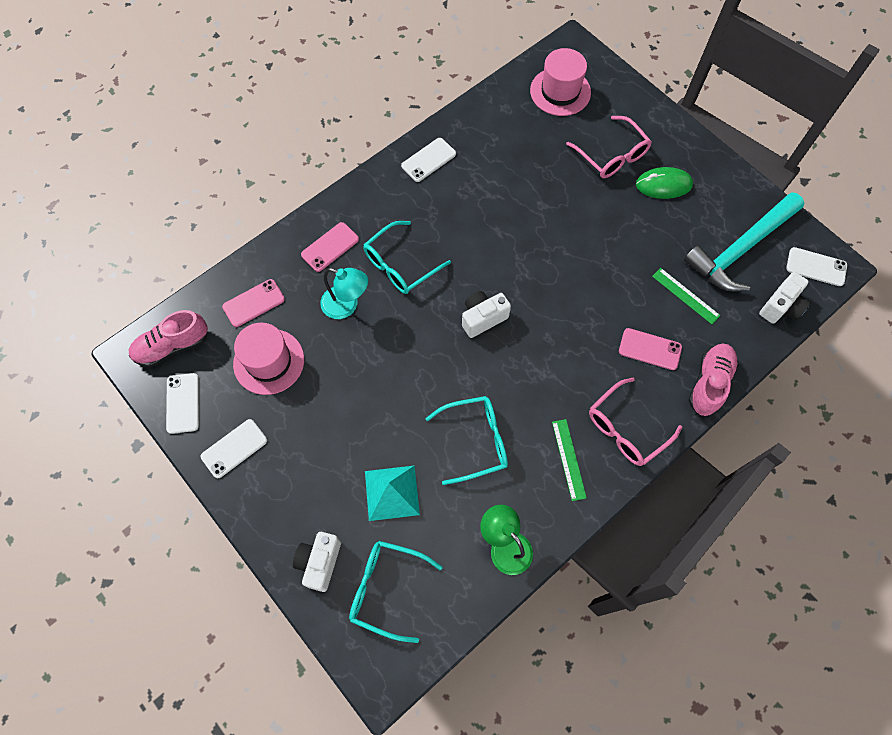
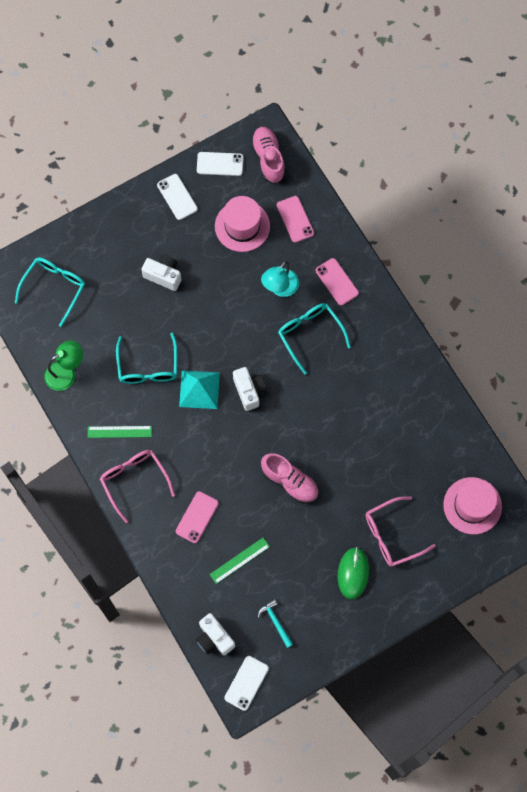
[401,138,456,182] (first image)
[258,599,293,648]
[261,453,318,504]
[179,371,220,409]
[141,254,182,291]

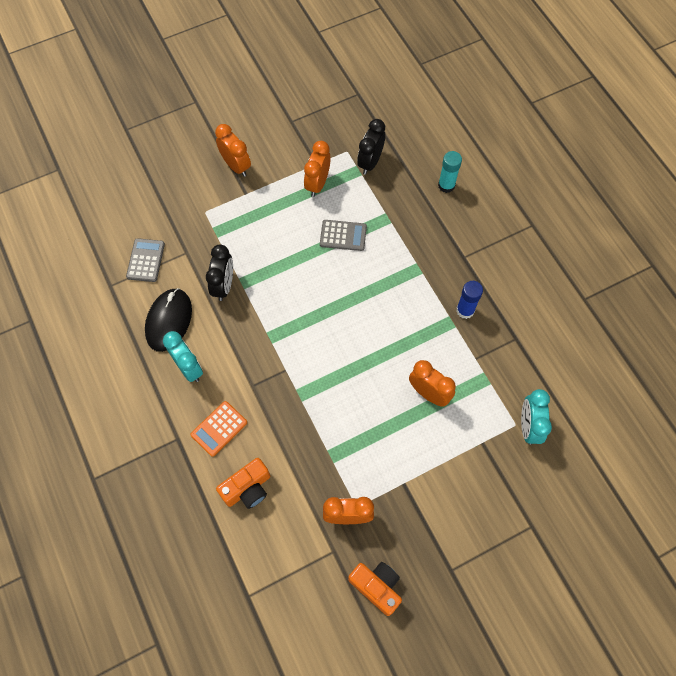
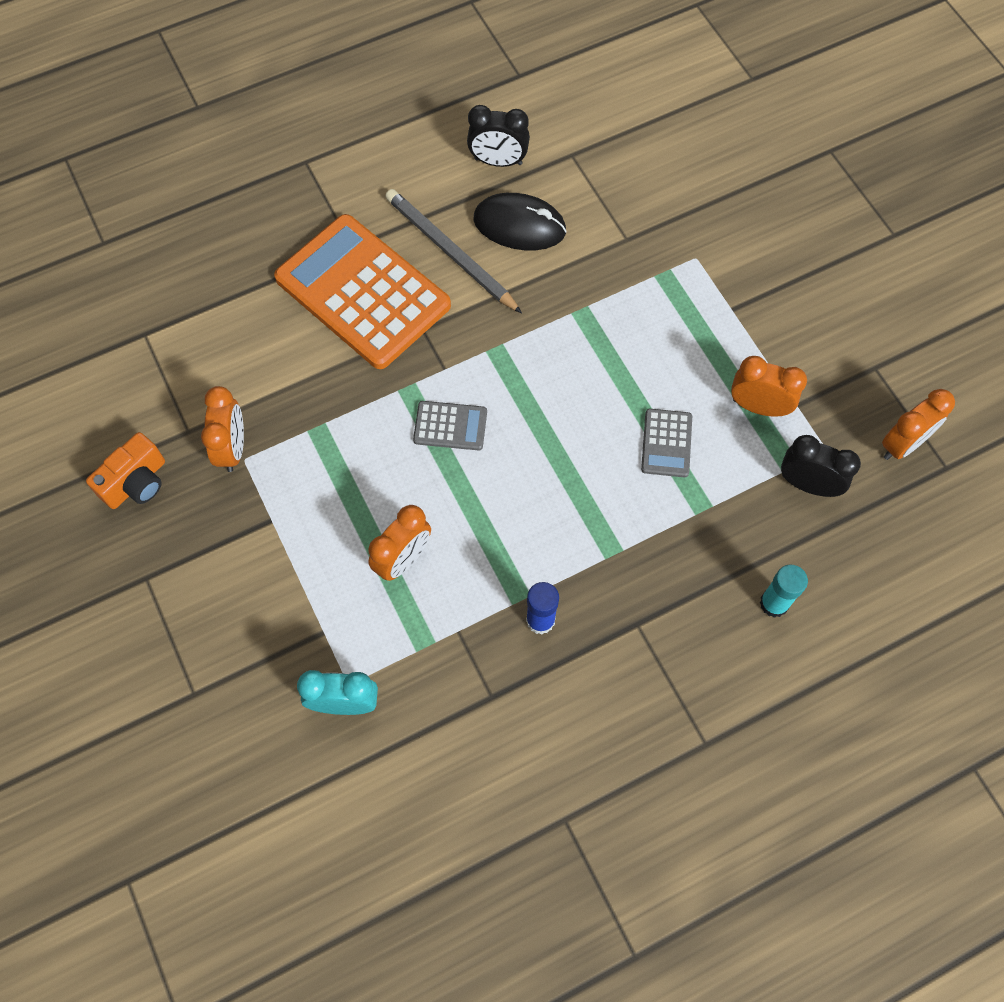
[882,389,955,460]
[413,401,487,451]
[467,105,530,167]
[385,189,522,313]
[274,214,451,369]
[216,458,270,509] (first image)

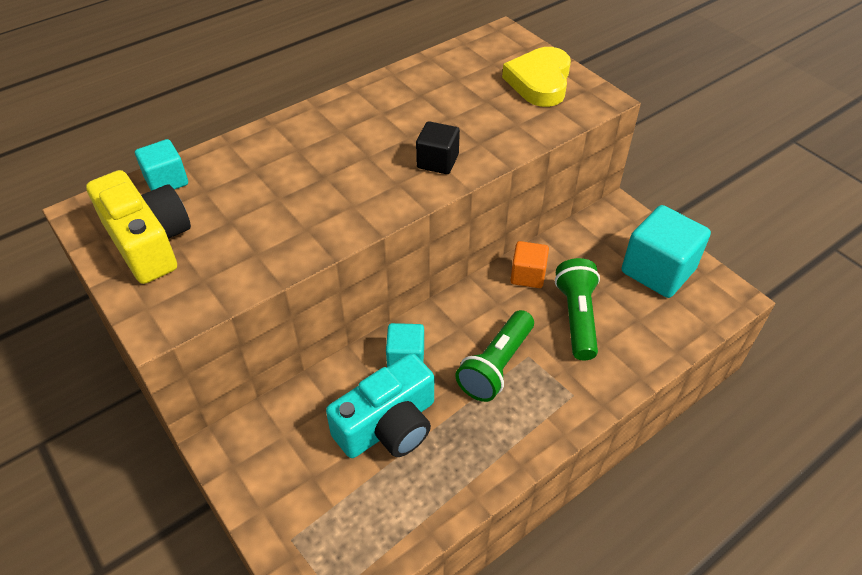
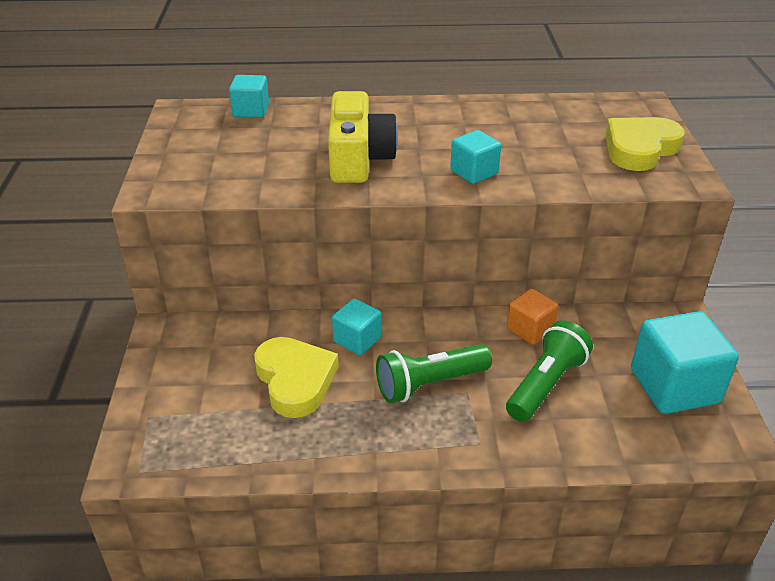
[450,130,501,184]
[328,91,398,183]
[254,337,339,418]

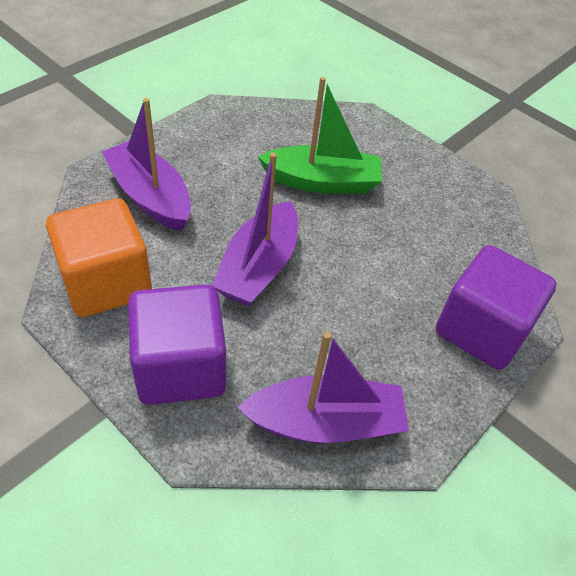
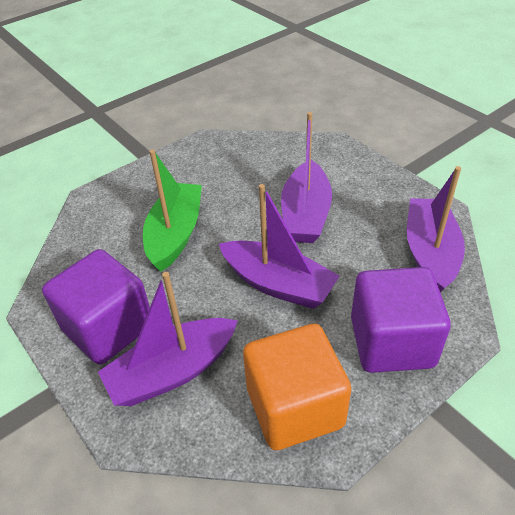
[42,249,150,365]
[281,112,332,243]

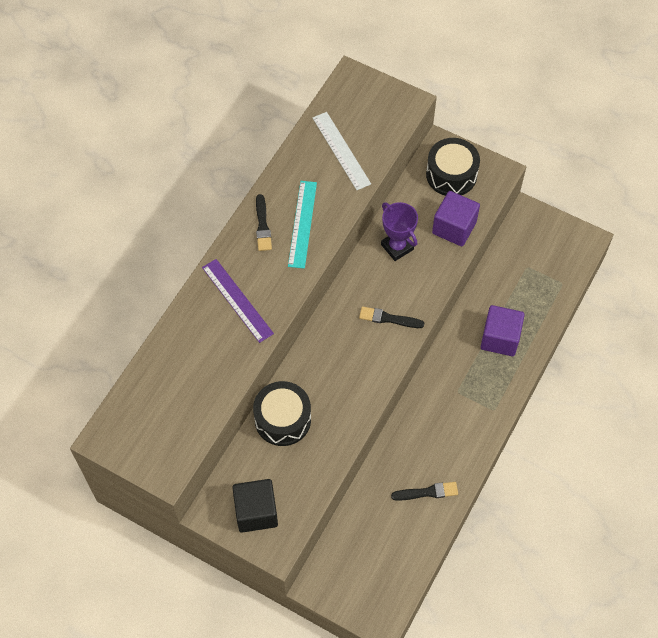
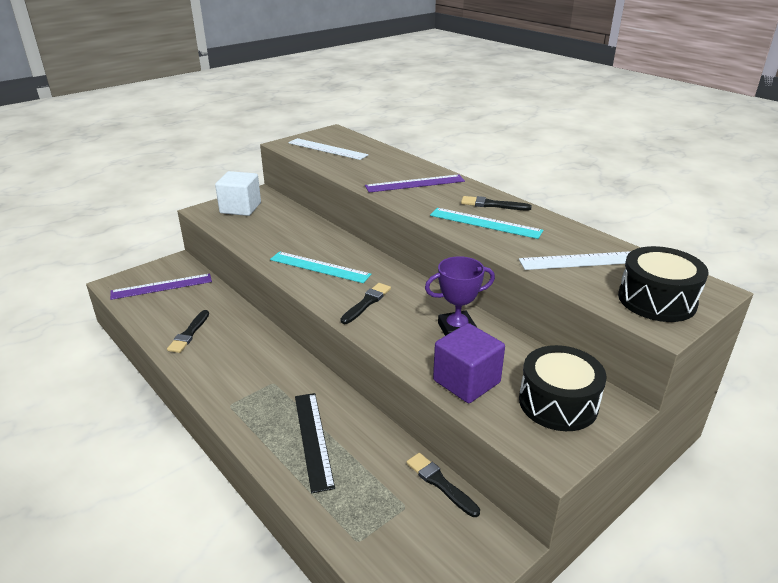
[295,393,335,493]
[618,246,709,322]
[215,171,261,216]
[288,138,368,160]
[270,251,371,283]
[110,274,212,300]
[406,453,480,517]

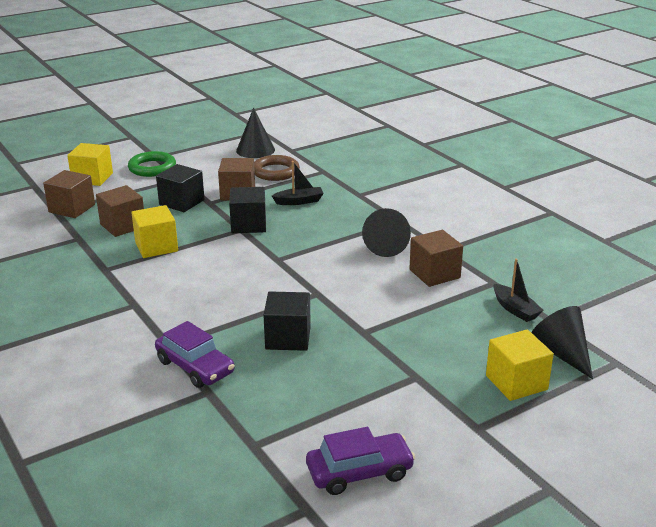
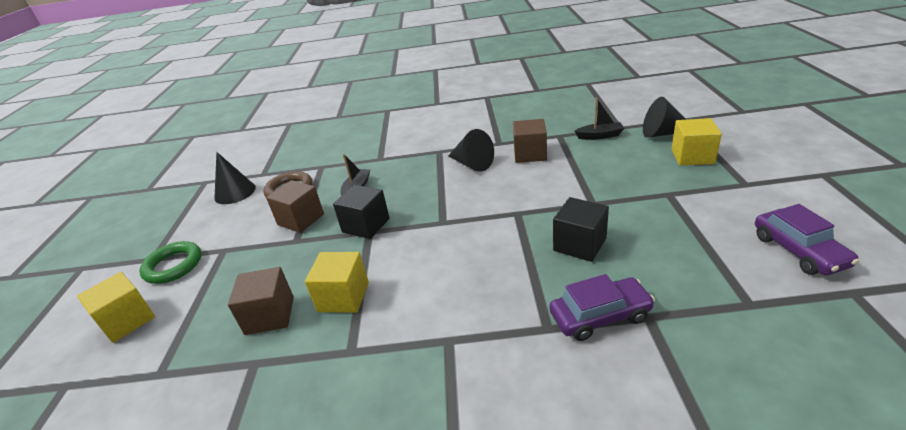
[156,164,205,212] (first image)
[43,170,95,218] (first image)
[755,204,859,275]

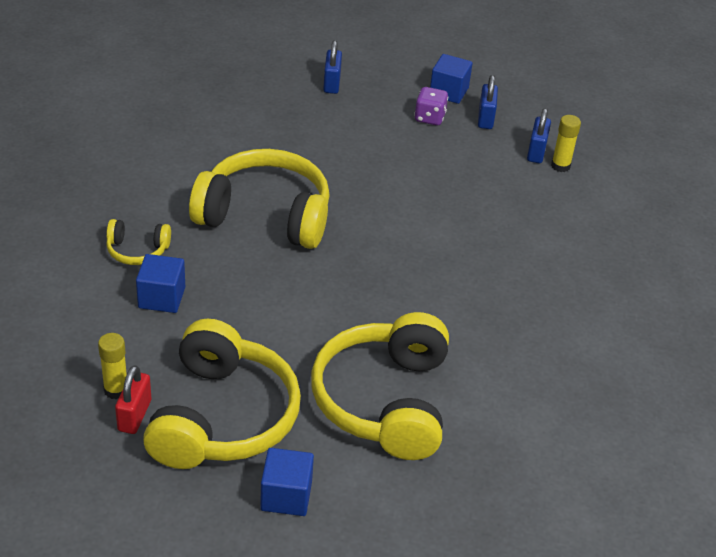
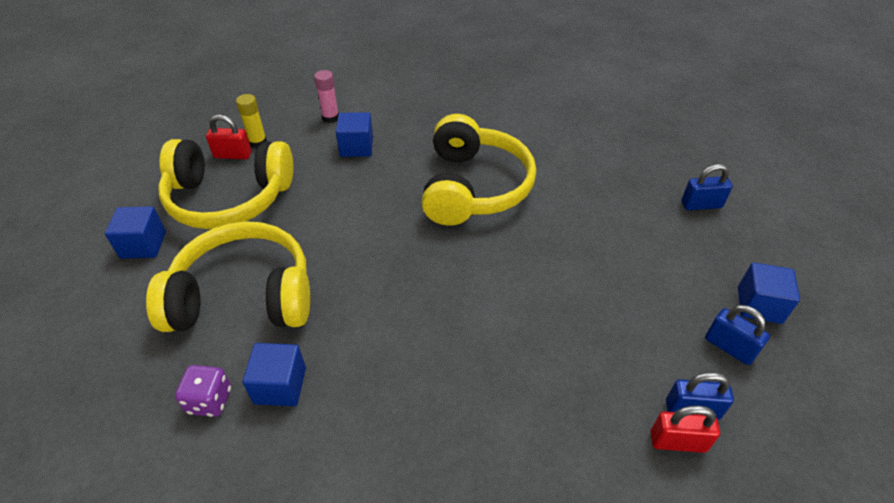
[705,305,770,365]
[175,365,231,417]
[650,405,720,453]
[106,219,171,265] (first image)
[314,70,339,123]
[242,343,306,406]

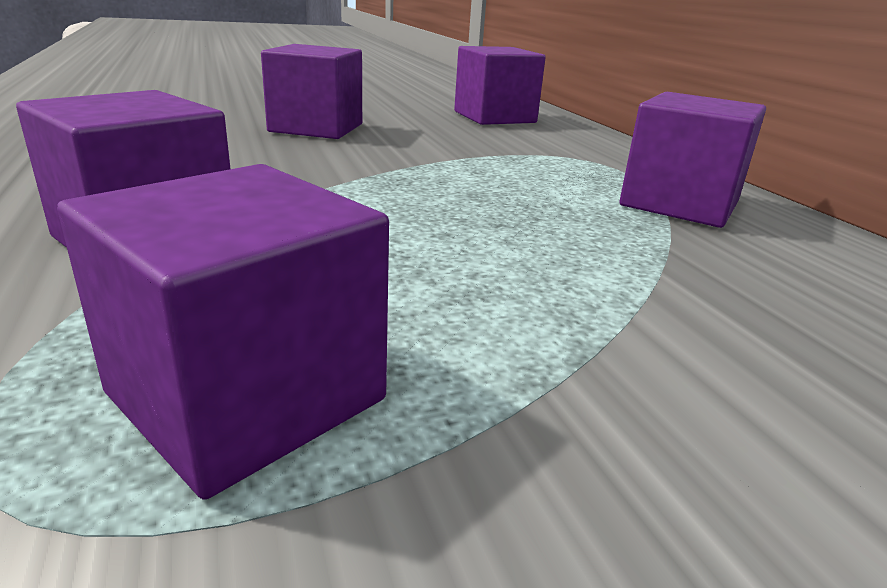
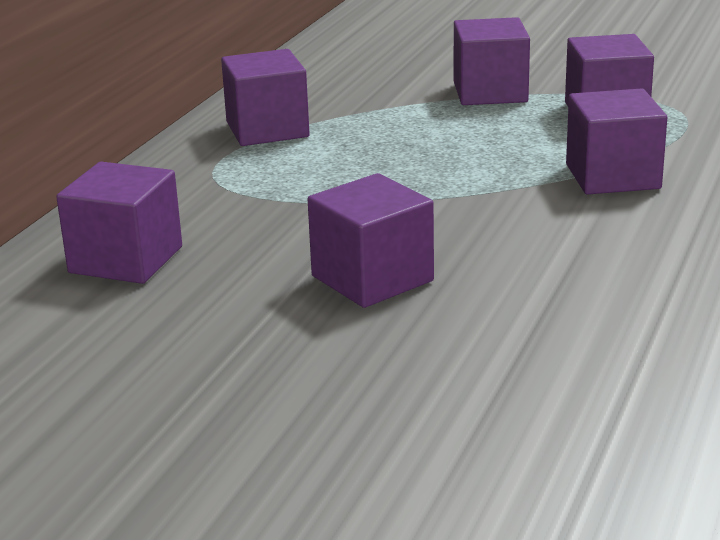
[454,17,530,105]

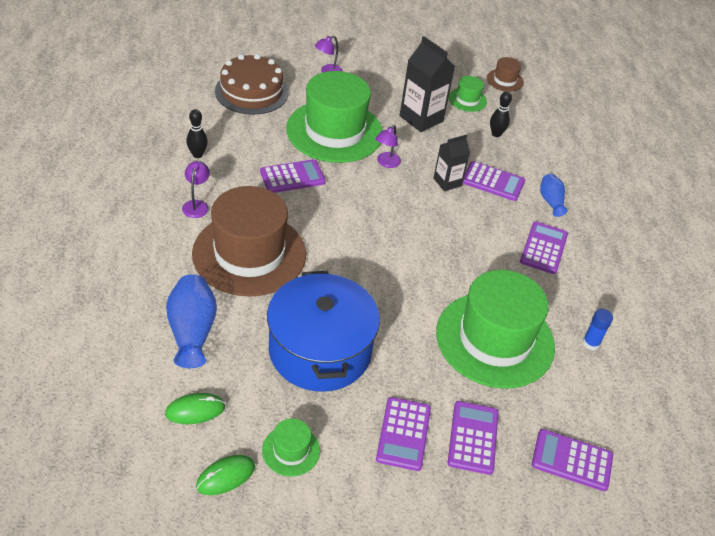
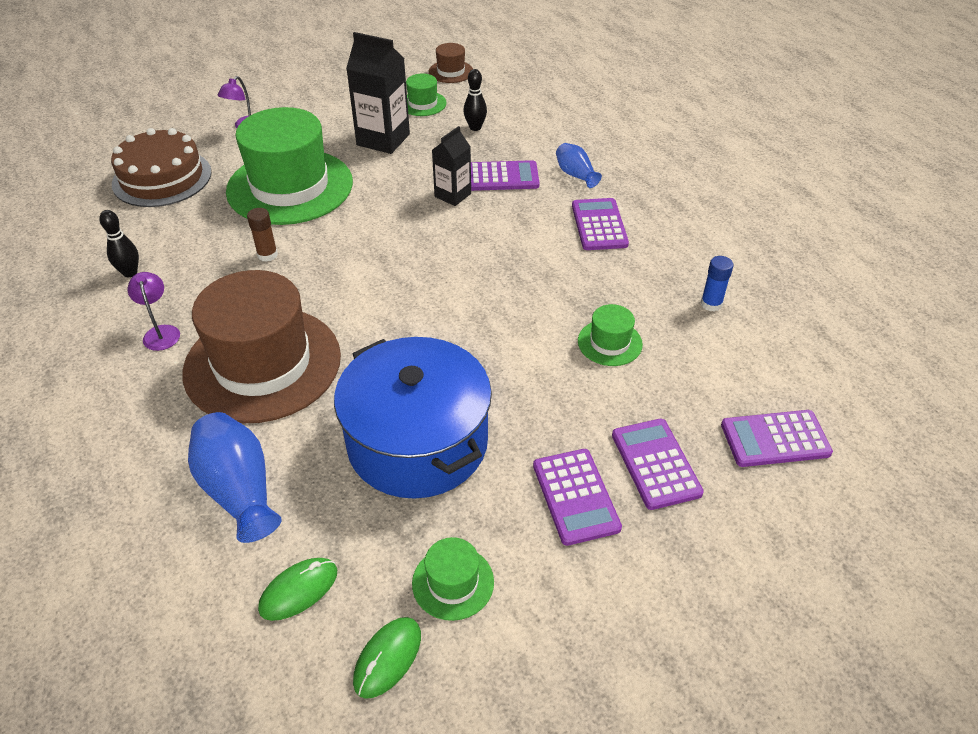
[375,125,401,168] (first image)
[247,208,278,262]
[578,304,643,366]

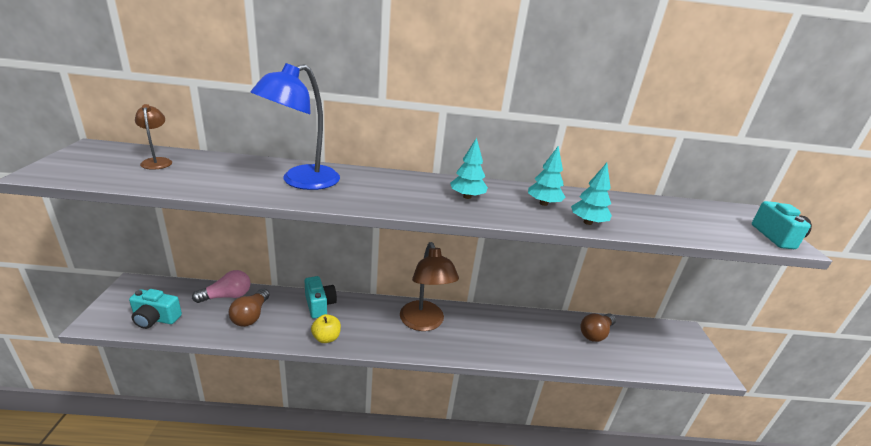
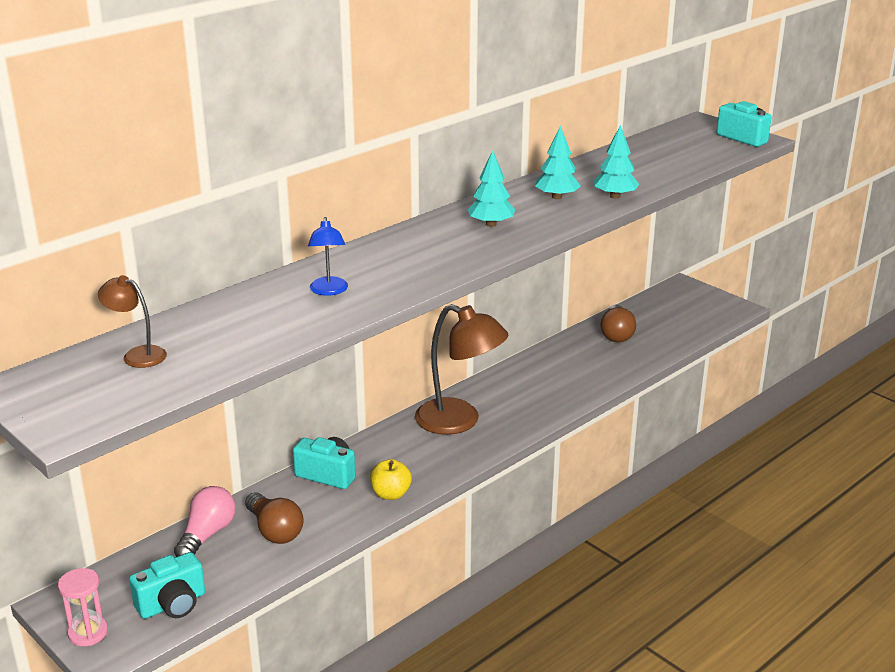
[308,217,348,296]
[58,568,108,646]

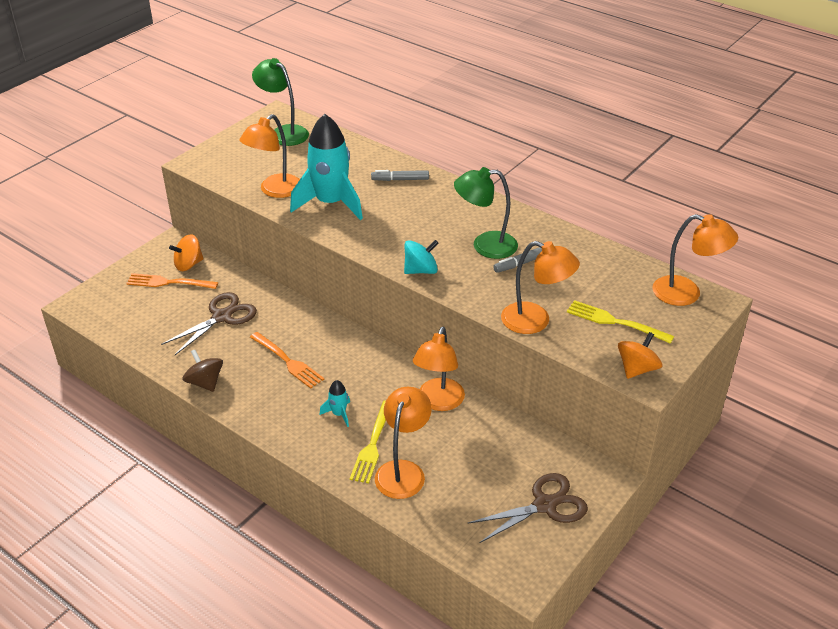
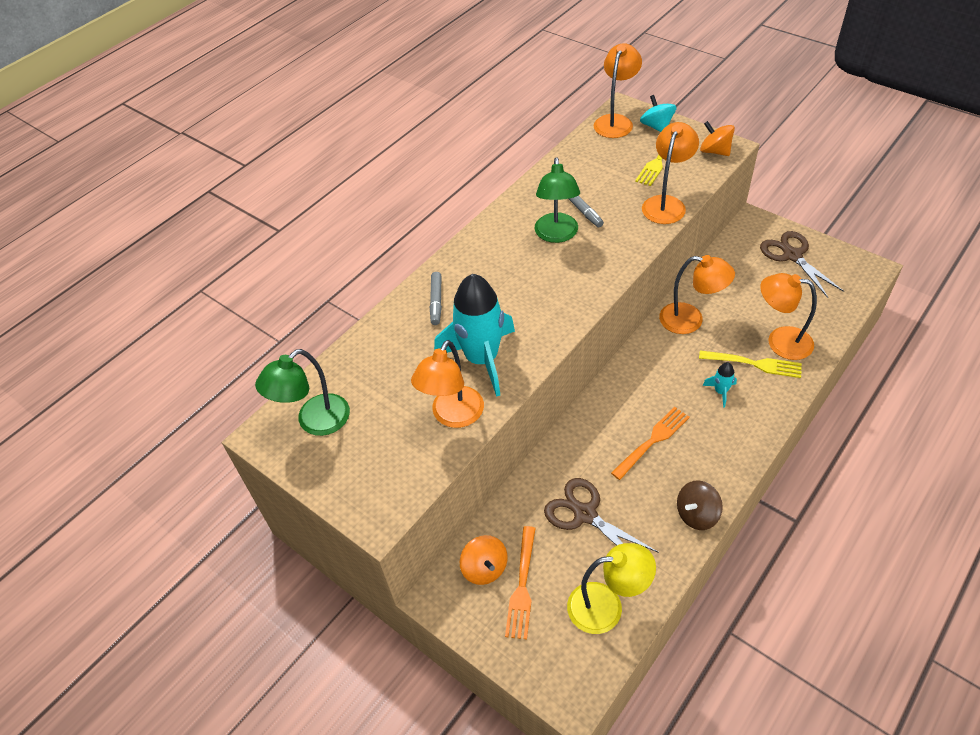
[411,340,484,428]
[640,95,677,132]
[567,543,656,634]

